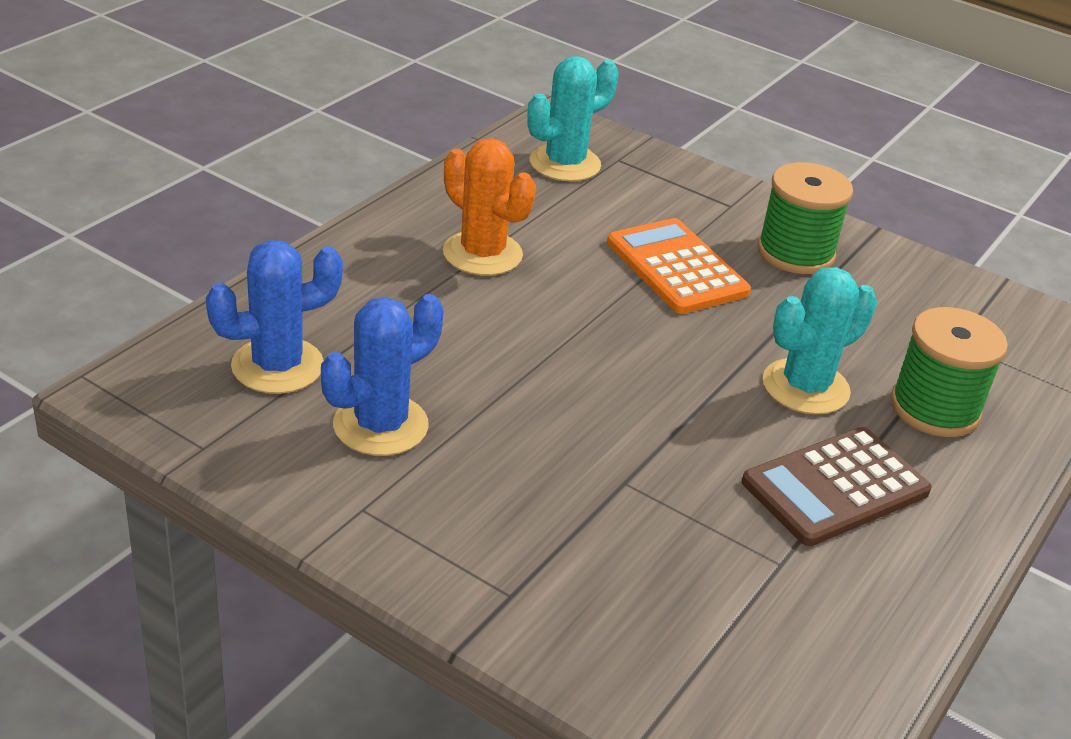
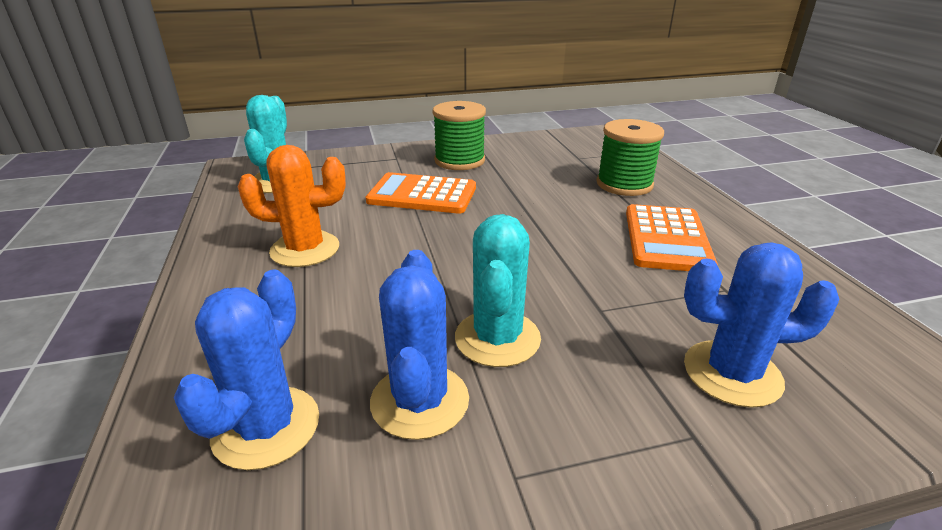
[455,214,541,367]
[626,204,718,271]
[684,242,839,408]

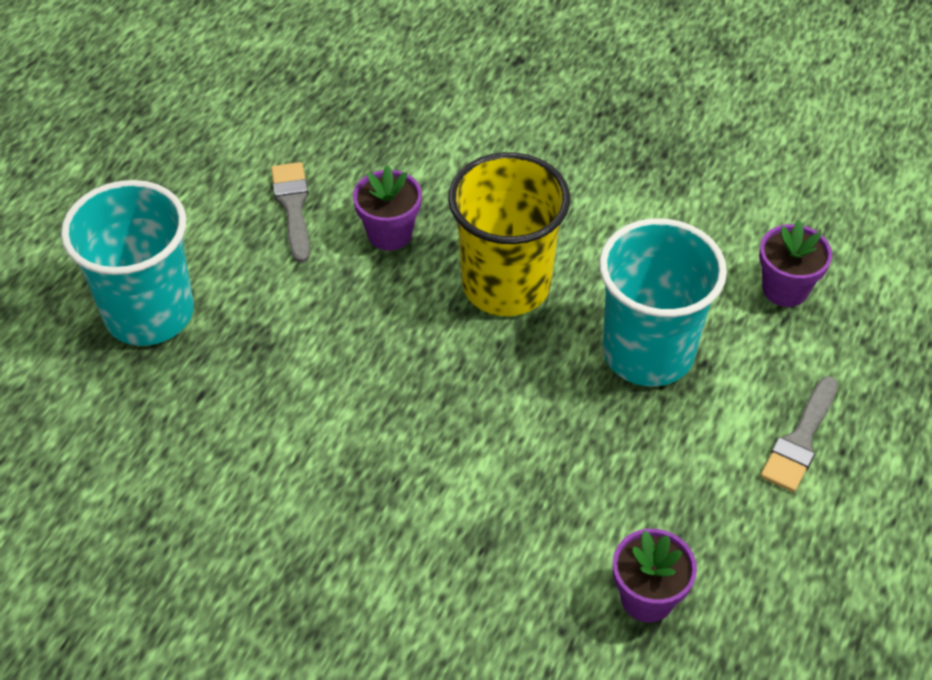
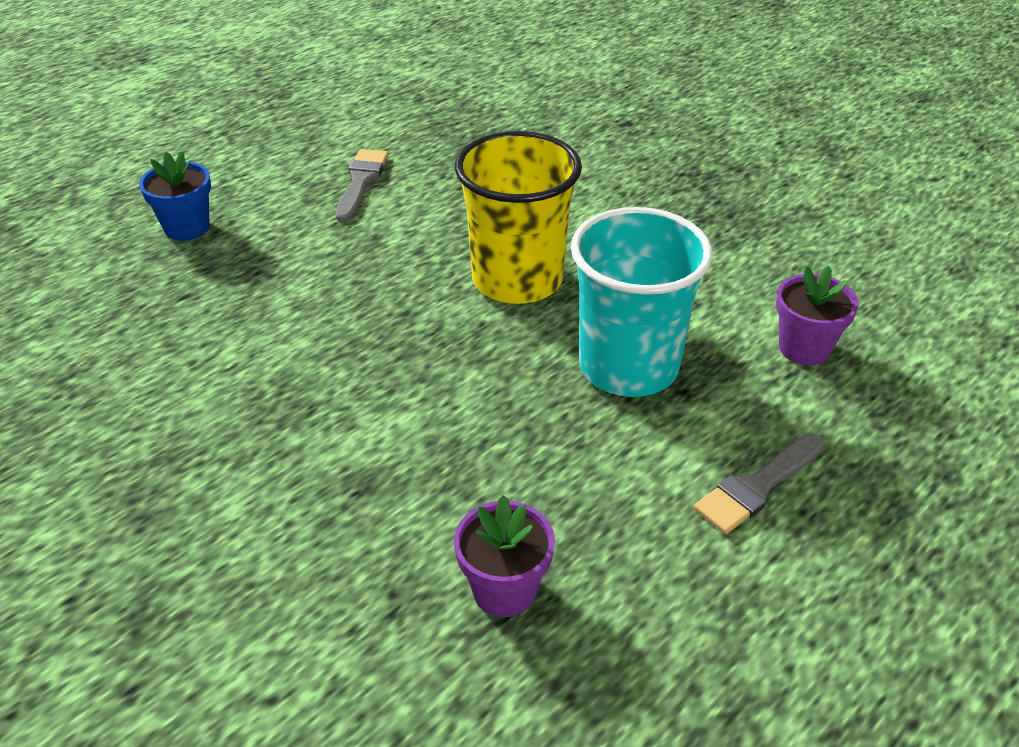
[353,165,422,251] (first image)
[139,151,211,241]

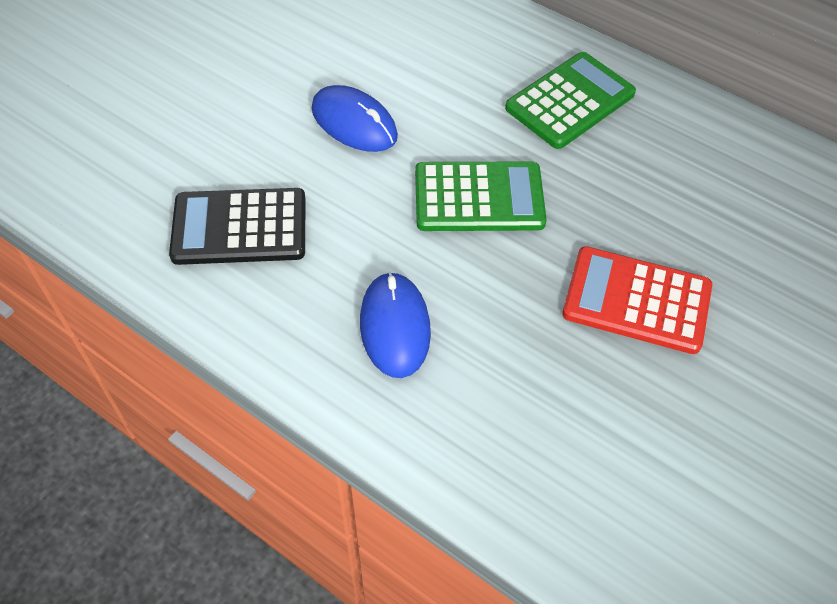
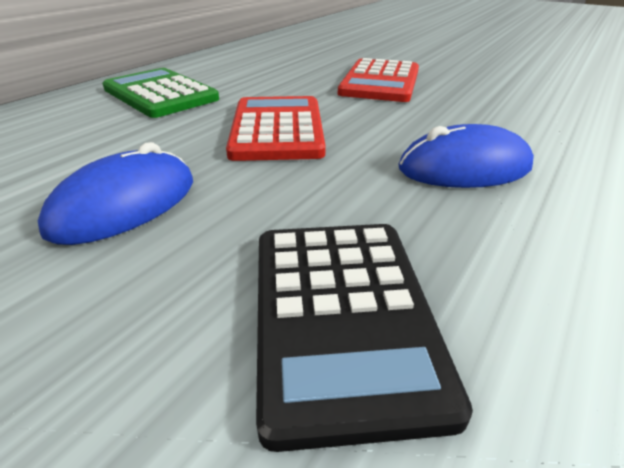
[226,96,326,161]

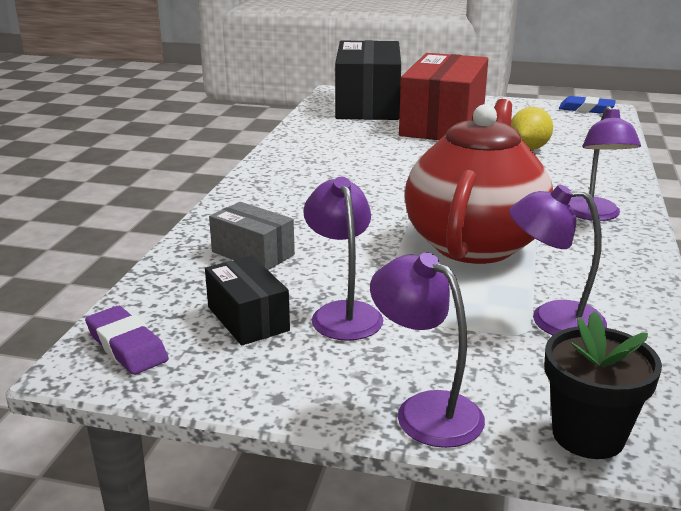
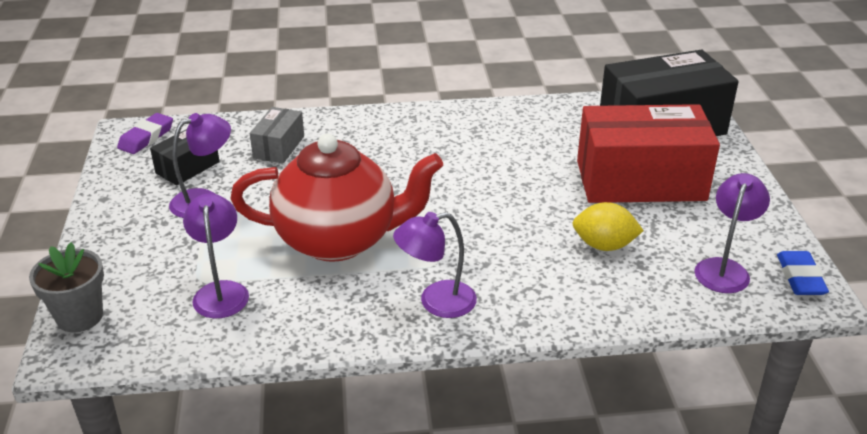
[694,173,770,293]
[29,242,104,332]

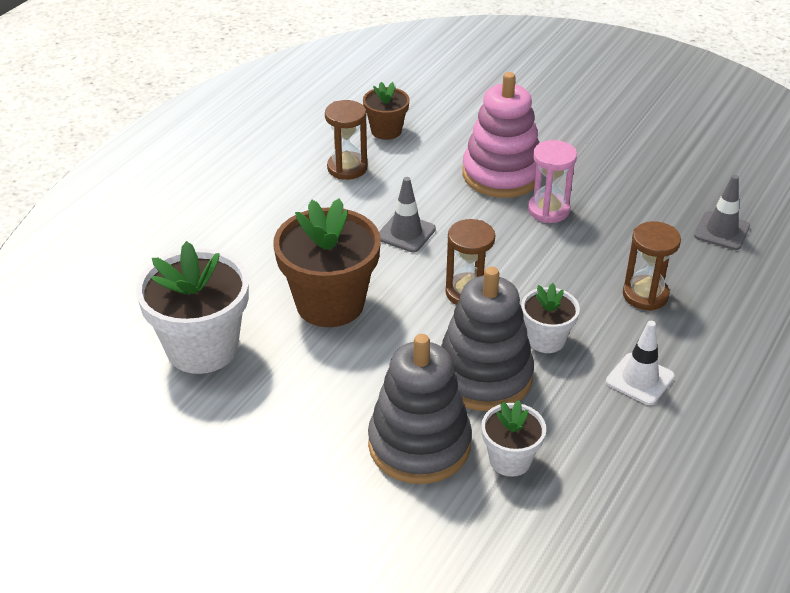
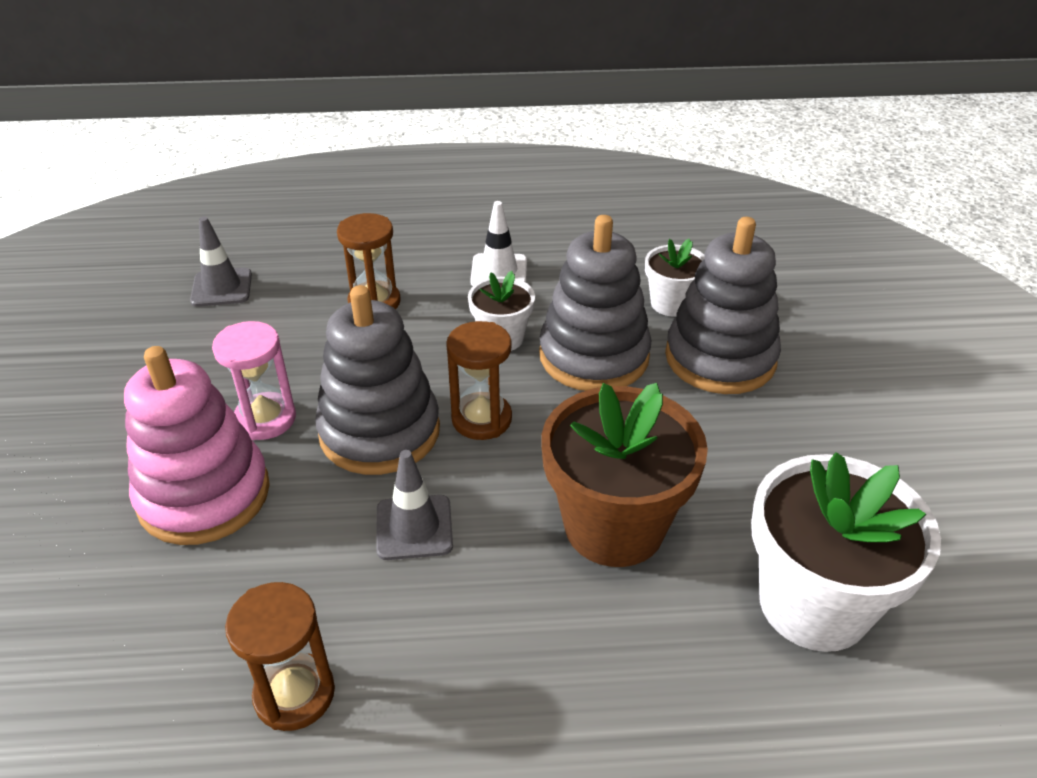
[363,82,410,140] (first image)
[315,285,440,475]

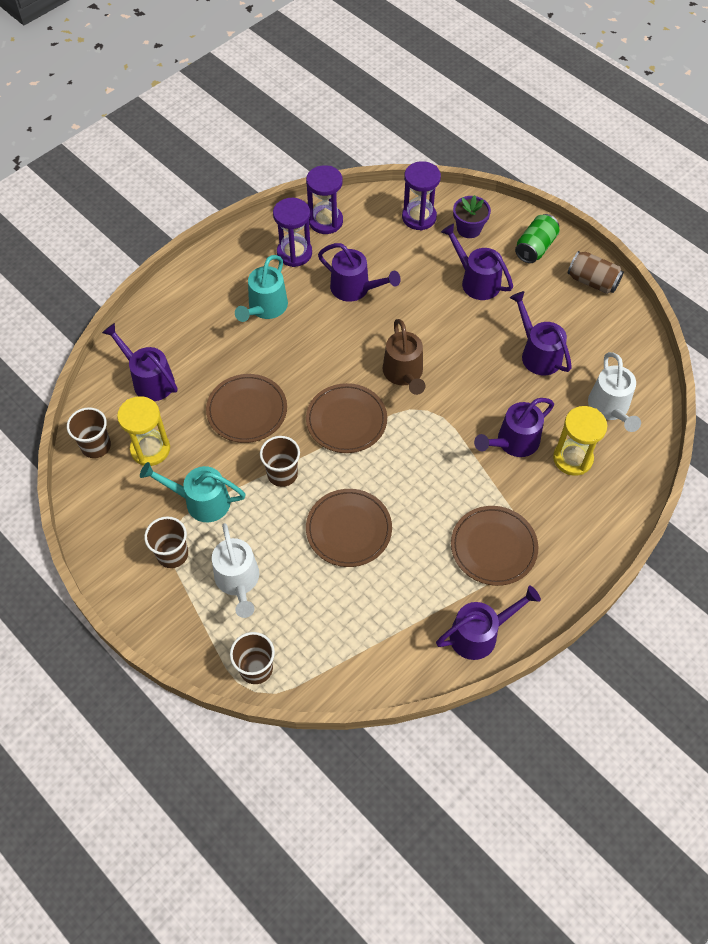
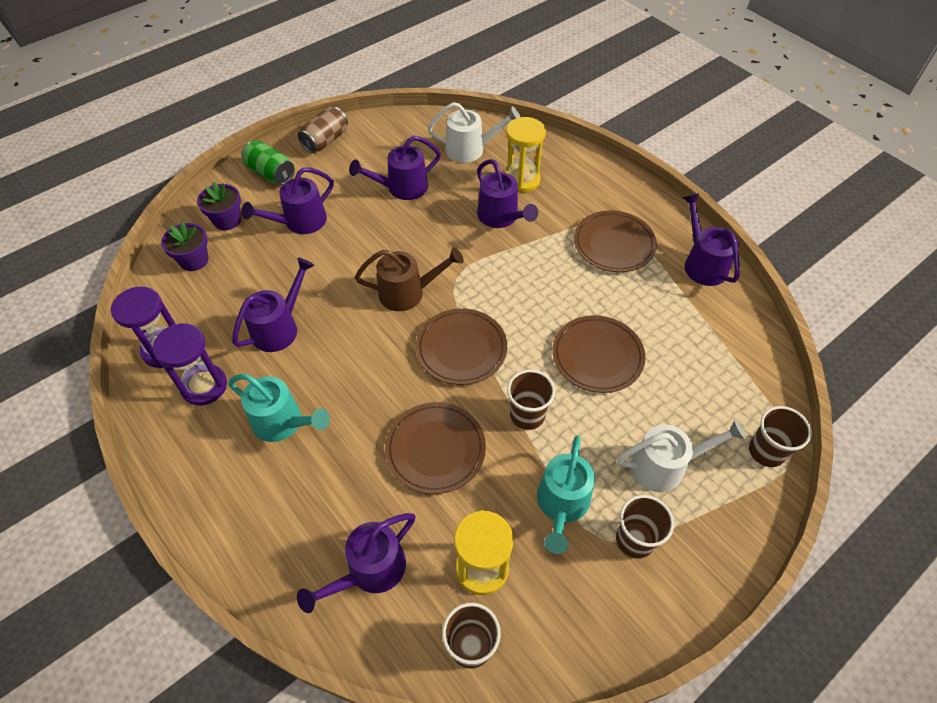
[161,222,209,271]

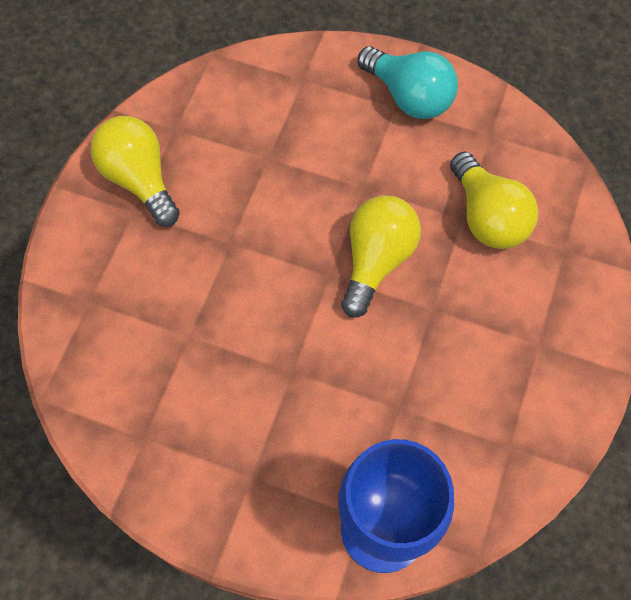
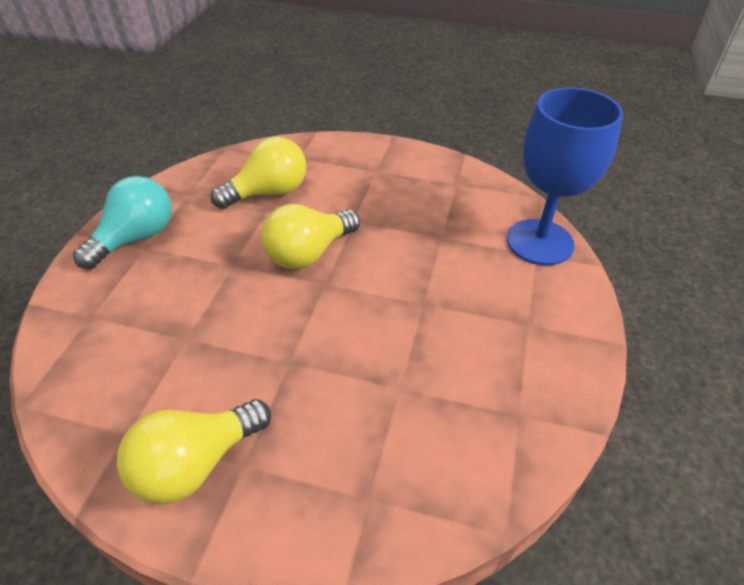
[261,204,360,269]

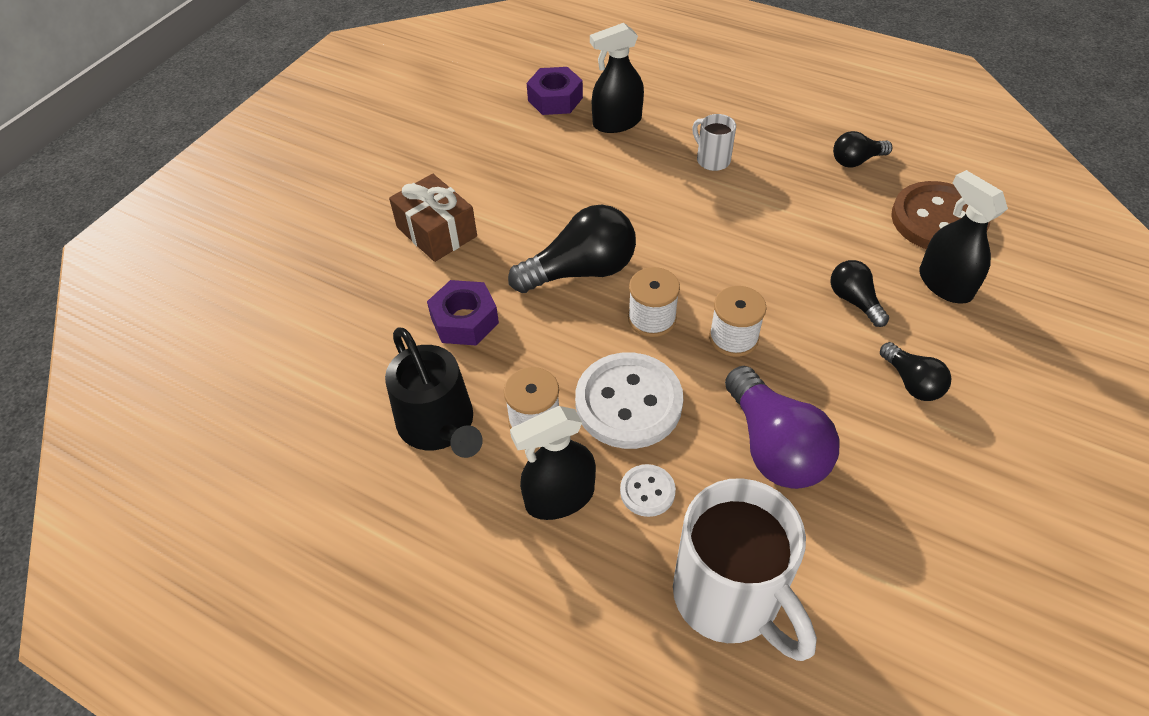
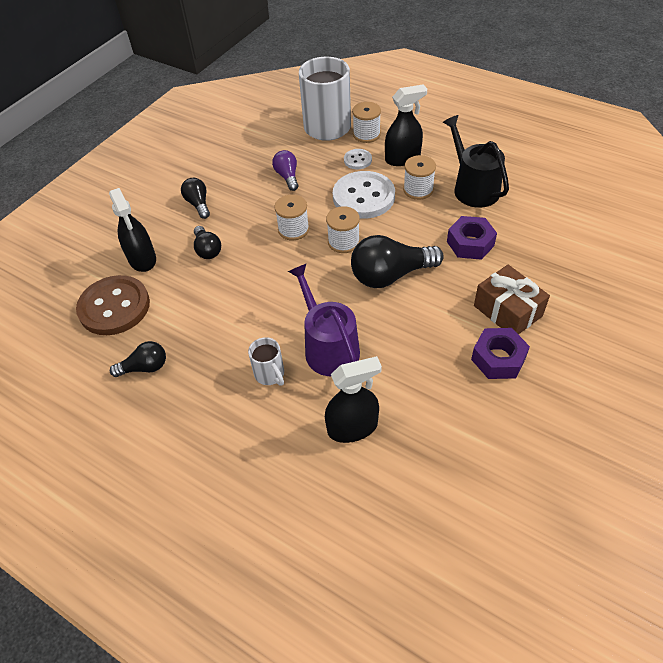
[471,328,530,379]
[272,150,298,191]
[352,102,381,143]
[288,264,360,376]

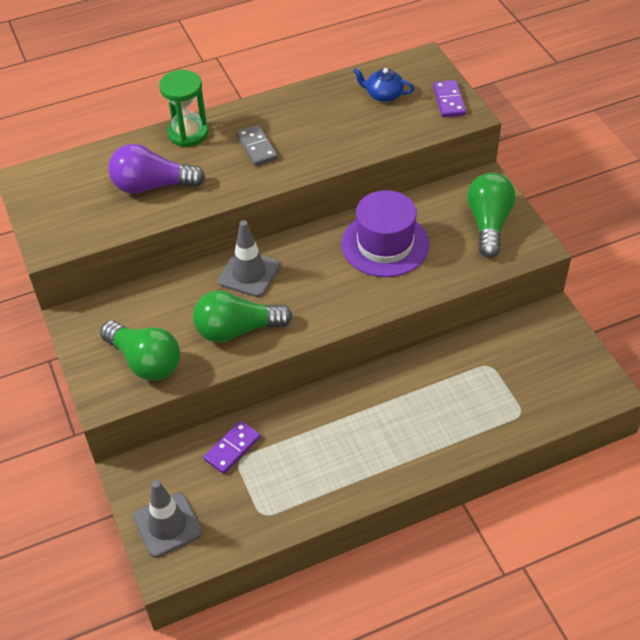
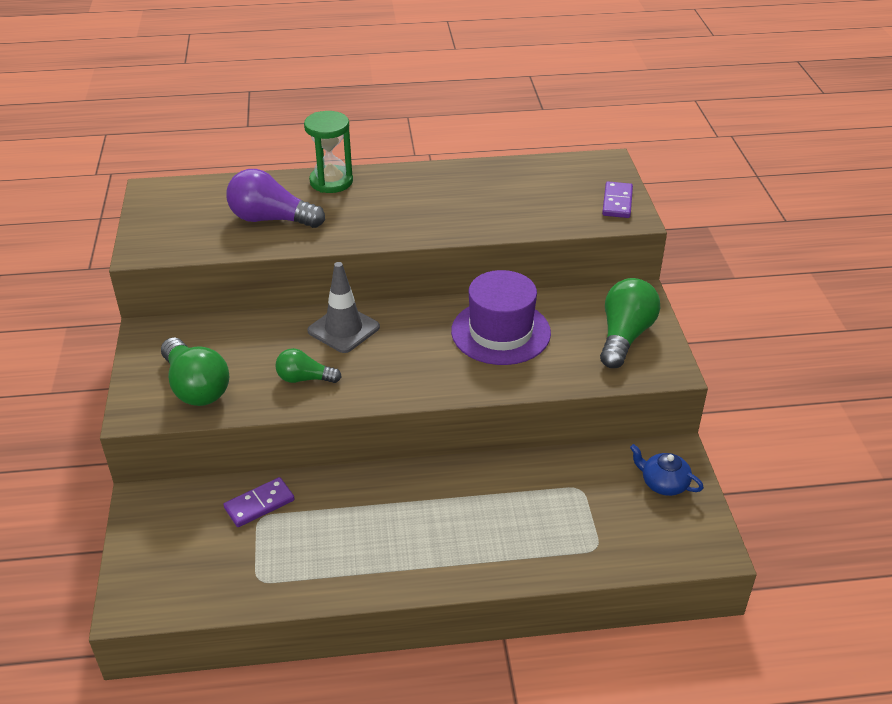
[630,444,704,496]
[236,125,278,166] (first image)
[275,348,341,383]
[133,480,202,558] (first image)

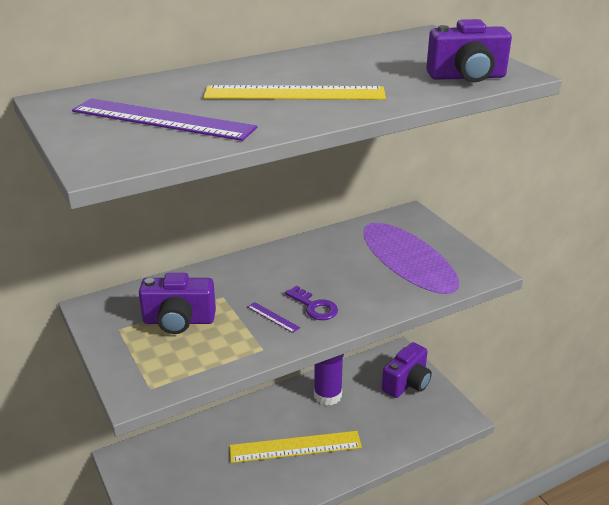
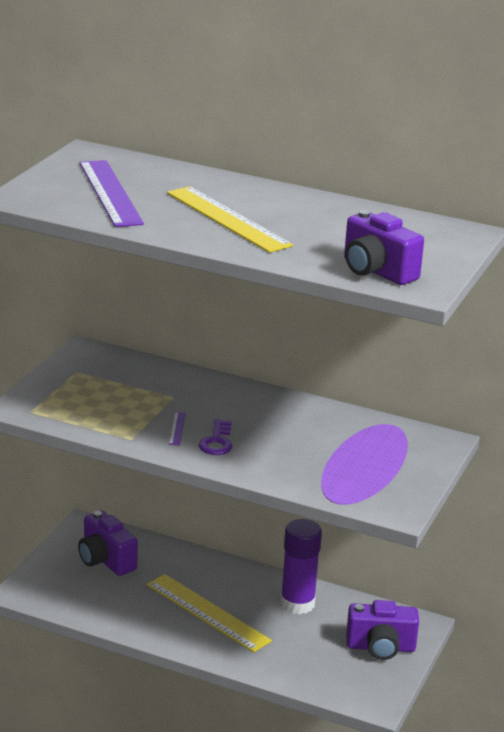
[78,511,138,576]

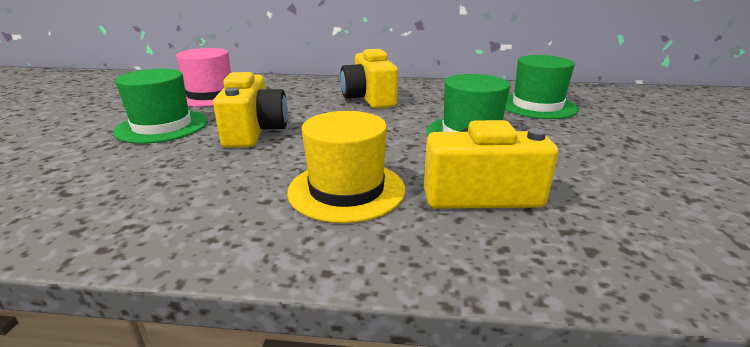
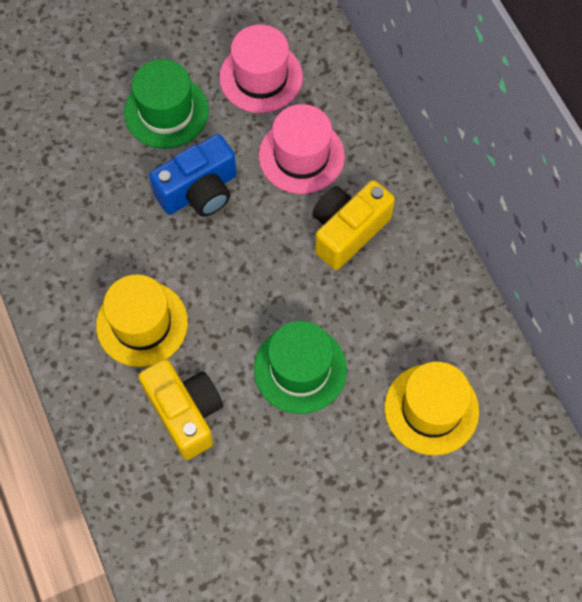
[385,362,479,455]
[149,134,237,217]
[259,104,345,194]

